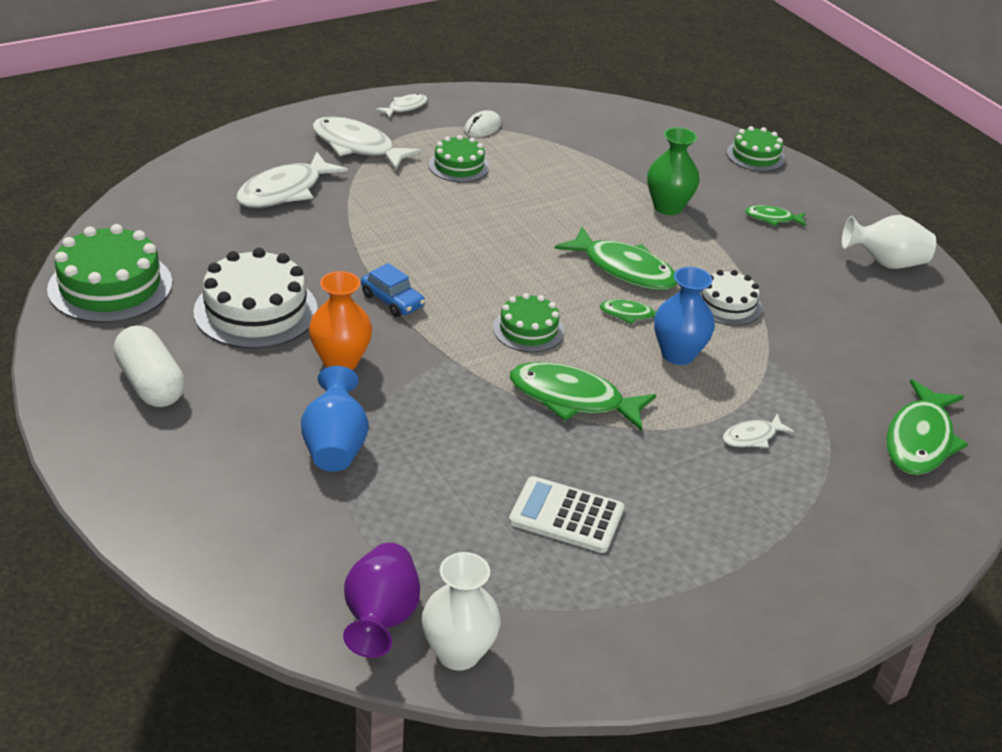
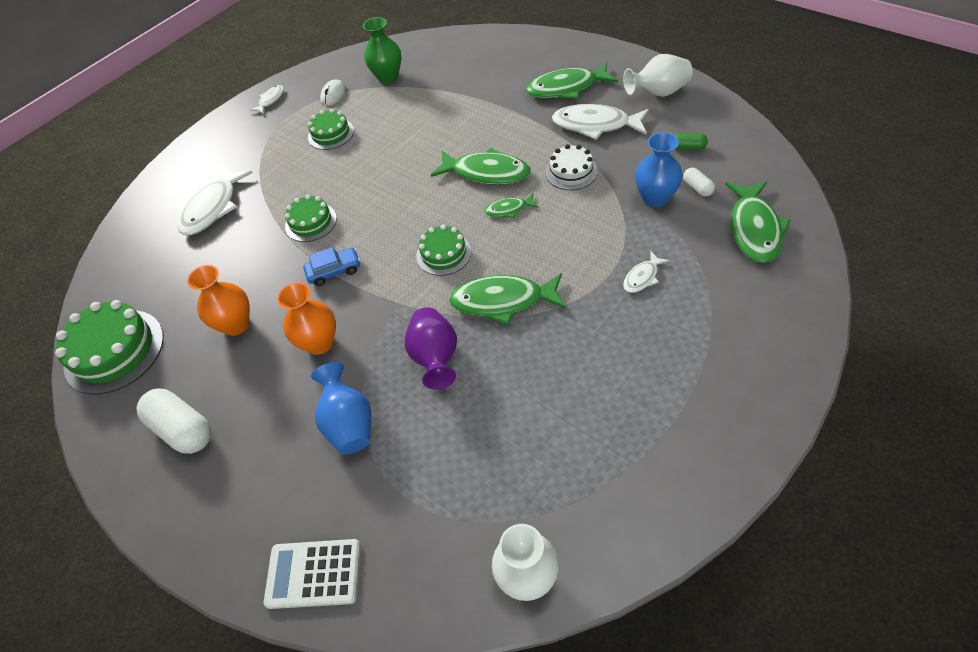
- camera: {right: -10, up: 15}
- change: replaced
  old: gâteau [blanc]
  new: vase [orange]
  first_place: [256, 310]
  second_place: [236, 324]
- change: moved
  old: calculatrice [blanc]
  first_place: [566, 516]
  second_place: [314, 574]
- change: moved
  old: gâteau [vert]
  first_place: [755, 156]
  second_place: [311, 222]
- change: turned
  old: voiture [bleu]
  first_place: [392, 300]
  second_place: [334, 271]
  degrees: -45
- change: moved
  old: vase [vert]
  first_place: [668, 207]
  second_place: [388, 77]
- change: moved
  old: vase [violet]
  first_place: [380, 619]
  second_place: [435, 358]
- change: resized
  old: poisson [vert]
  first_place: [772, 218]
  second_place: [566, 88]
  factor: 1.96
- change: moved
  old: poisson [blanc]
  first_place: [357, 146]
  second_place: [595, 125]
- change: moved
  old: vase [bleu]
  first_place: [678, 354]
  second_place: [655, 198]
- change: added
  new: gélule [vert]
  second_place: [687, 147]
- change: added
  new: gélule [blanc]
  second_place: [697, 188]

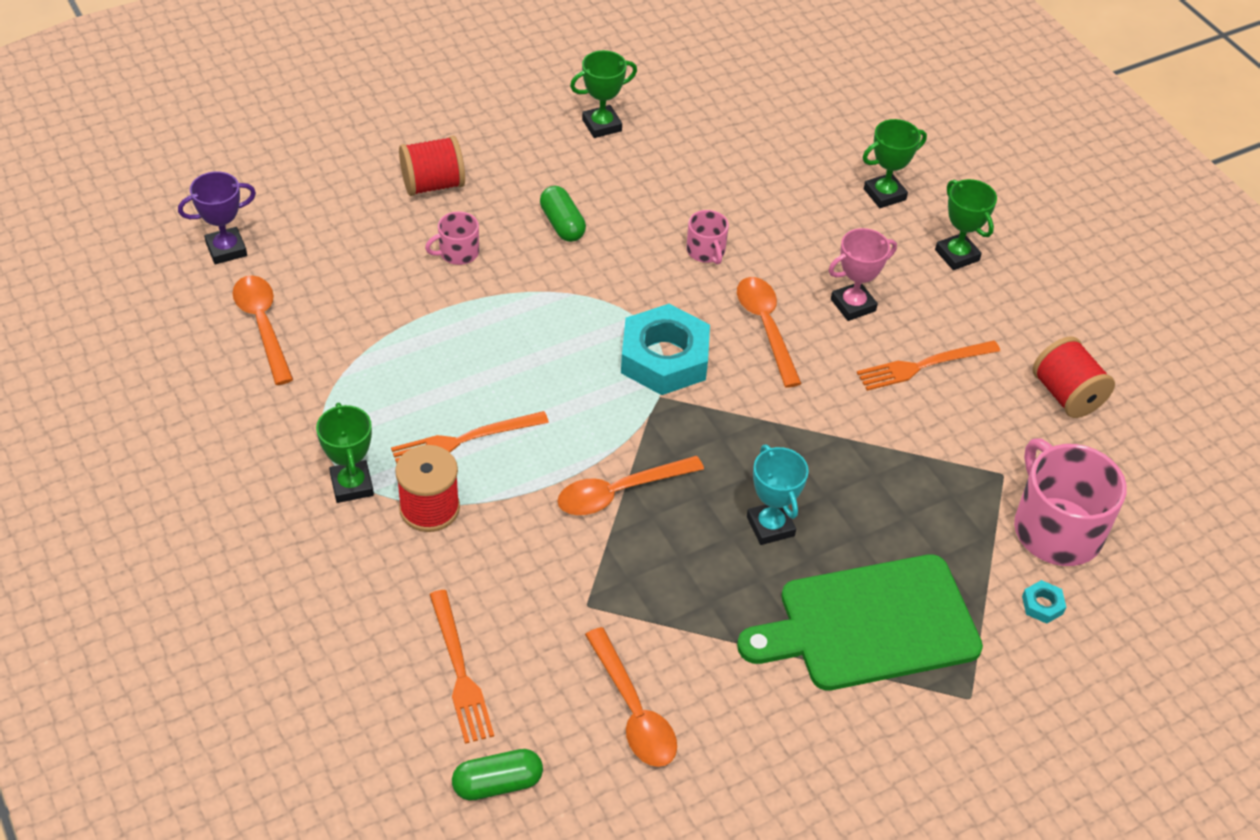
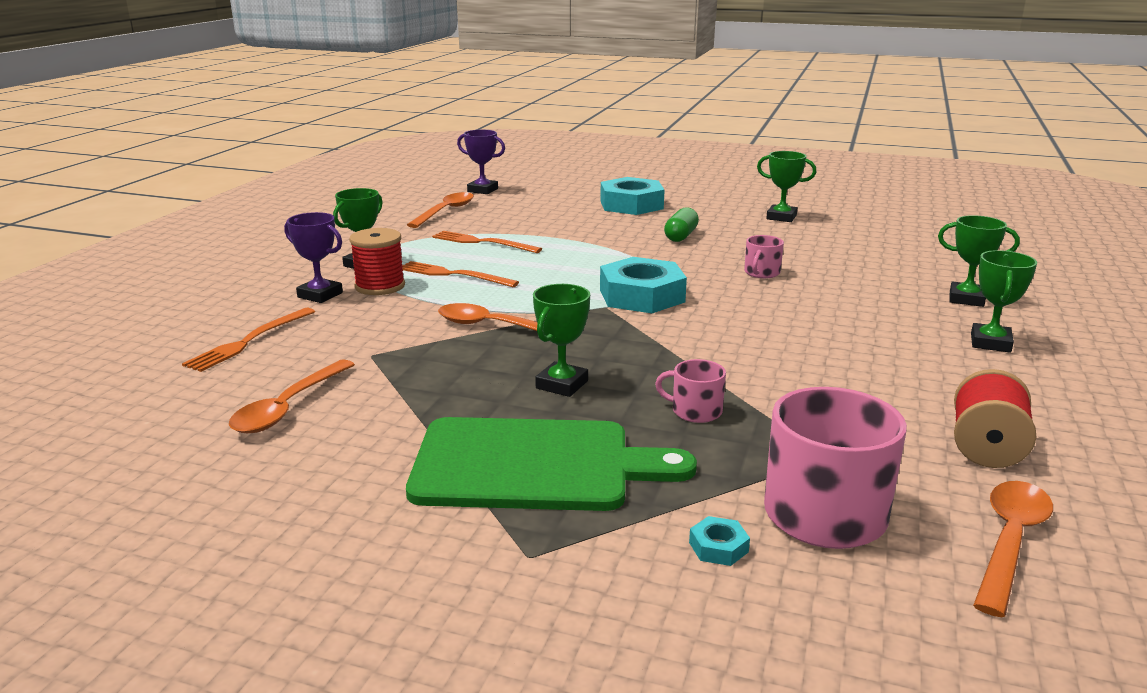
- camera: {right: 50, up: -25}
- change: added
  new: trophée [violet]
  second_place: [320, 295]
- change: turned
  old: planche à découper [vert]
  first_place: [870, 624]
  second_place: [533, 465]
  degrees: 150
- change: moved
  old: fourchette [orange]
  first_place: [923, 366]
  second_place: [482, 242]
- change: recoloured
  old: trophée [turquoise]
  new: trophée [vert]
  first_place: [770, 526]
  second_place: [562, 384]
- change: replaced
  old: bobine [rouge]
  new: écrou [turquoise]
  first_place: [433, 185]
  second_place: [631, 205]
- change: moved
  old: tasse [rose]
  first_place: [458, 252]
  second_place: [695, 411]
- change: moved
  old: cuillère [orange]
  first_place: [766, 327]
  second_place: [1010, 541]
- change: removed
  old: gélule [vert]
  first_place: [497, 783]
- change: removed
  old: trophée [rose]
  first_place: [853, 305]

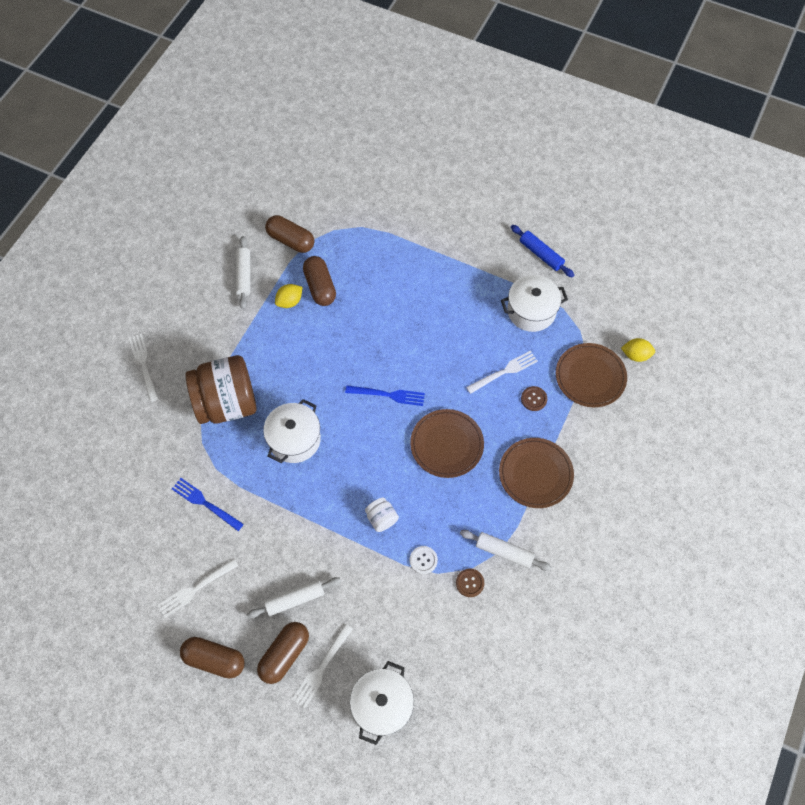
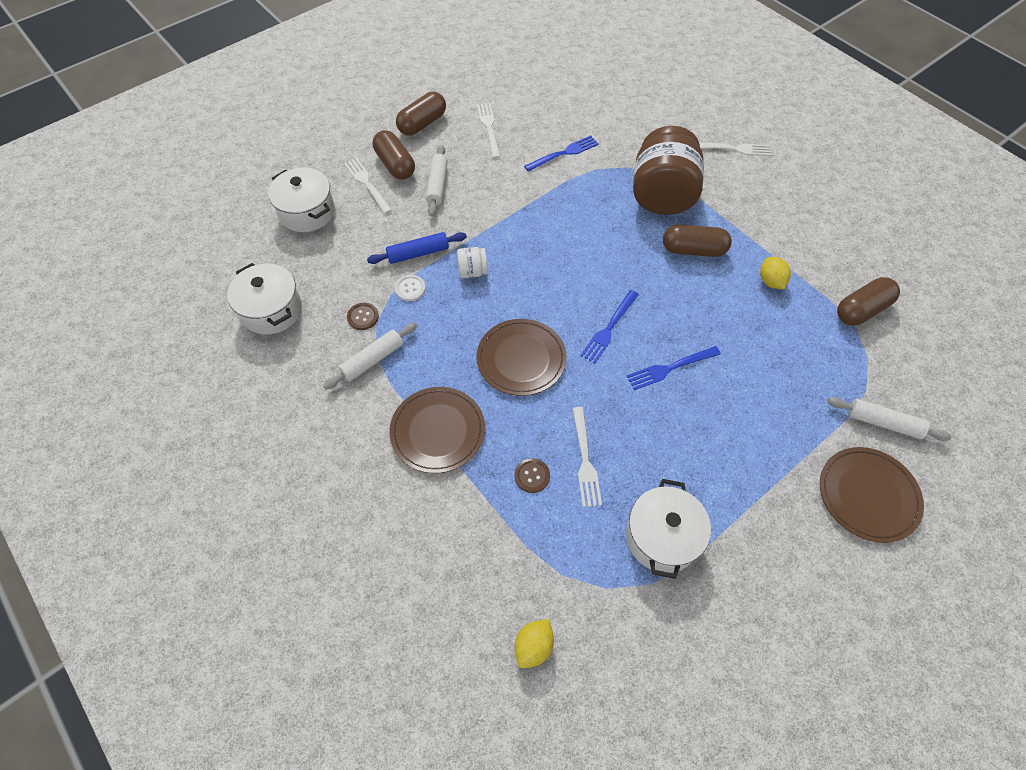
- camera: {right: 115, up: -5}
- change: moved
  old: marmite [blanc]
  first_place: [294, 439]
  second_place: [272, 310]
- change: moved
  old: rouleau à pâtisserie [bleu]
  first_place: [541, 254]
  second_place: [418, 253]
- change: added
  new: fourchette [bleu]
  second_place: [670, 368]
- change: moved
  old: gélule [marron]
  first_place: [320, 287]
  second_place: [693, 250]
- change: moved
  old: assiette [marron]
  first_place: [590, 376]
  second_place: [868, 495]
- change: moved
  old: rouleau à pâtisserie [blanc]
  first_place: [244, 275]
  second_place: [883, 423]

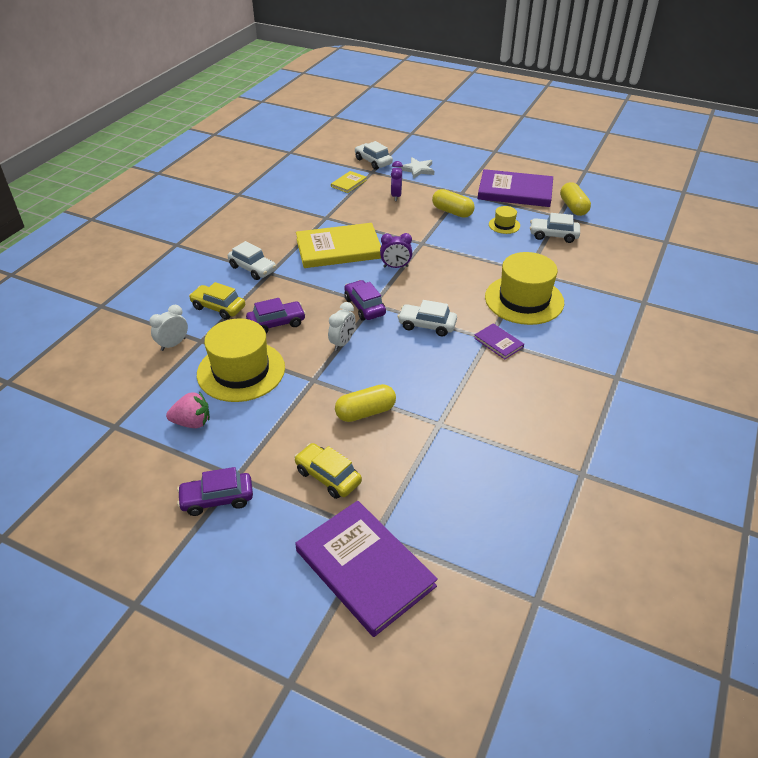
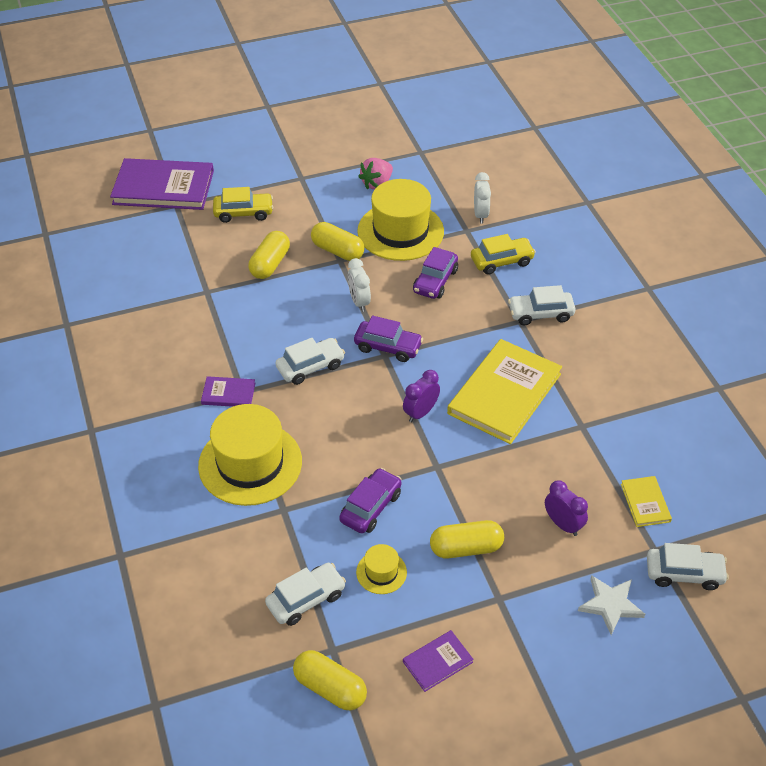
- camera: {right: 135, up: 5}
- change: added
  new: gélule [jaune]
  second_place: [337, 251]
- change: moved
  old: voiture [violet]
  first_place: [217, 499]
  second_place: [371, 507]
- change: resized
  old: livre [violet]
  first_place: [515, 191]
  second_place: [437, 662]
  factor: 0.46

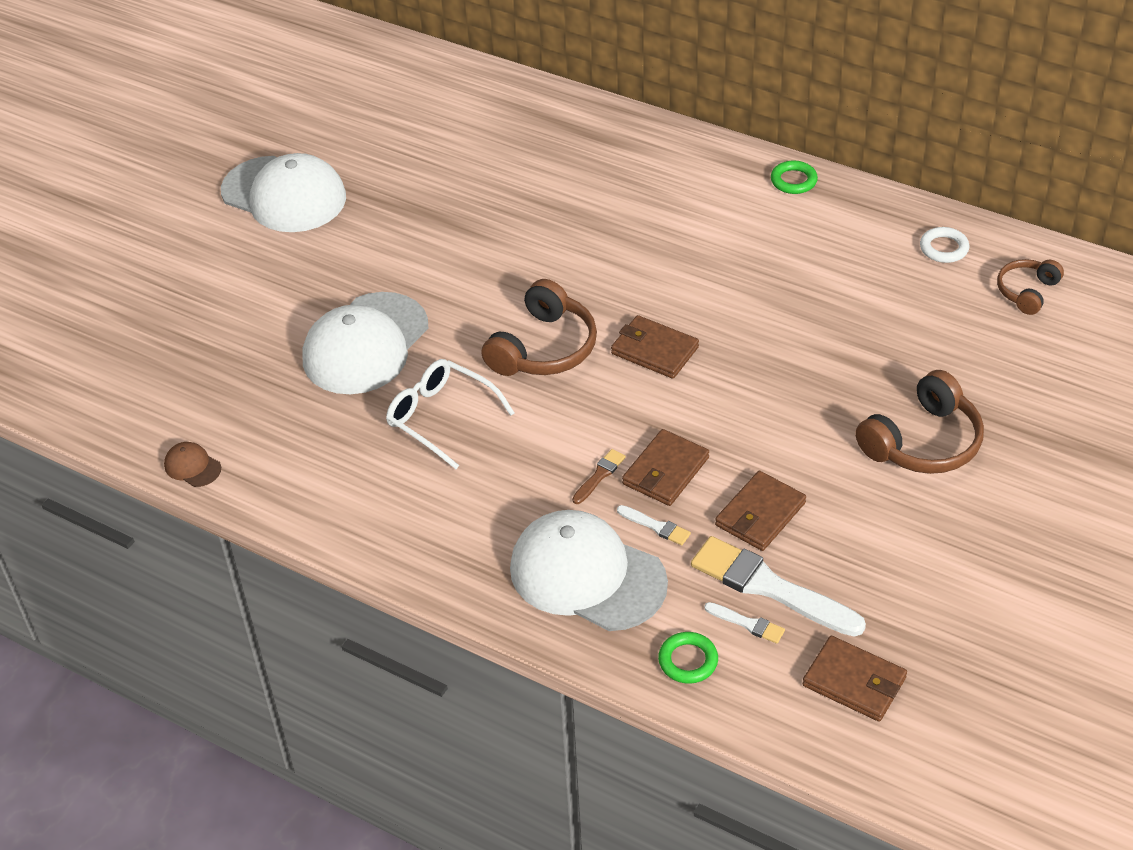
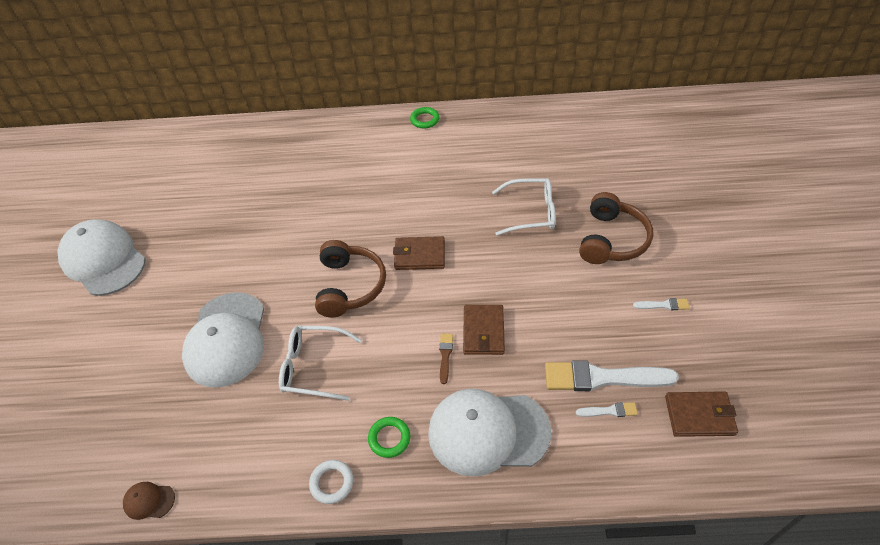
- camera: {right: -30, up: 5}
- change: turned
  old: casquette [blanc]
  first_place: [284, 195]
  second_place: [103, 260]
  degrees: -135
- change: moved
  old: anneau [blanc]
  first_place: [943, 248]
  second_place: [332, 483]
- change: moved
  old: anneau [vert]
  first_place: [688, 661]
  second_place: [389, 438]
- change: added
  new: lunettes [blanc]
  second_place: [531, 212]
- change: moved
  old: pinceau [blanc]
  first_place: [656, 526]
  second_place: [663, 305]
- change: removed
  old: portefeuille [marron]
  first_place: [760, 514]
- change: removed
  old: casque audio [marron]
  first_place: [1027, 292]

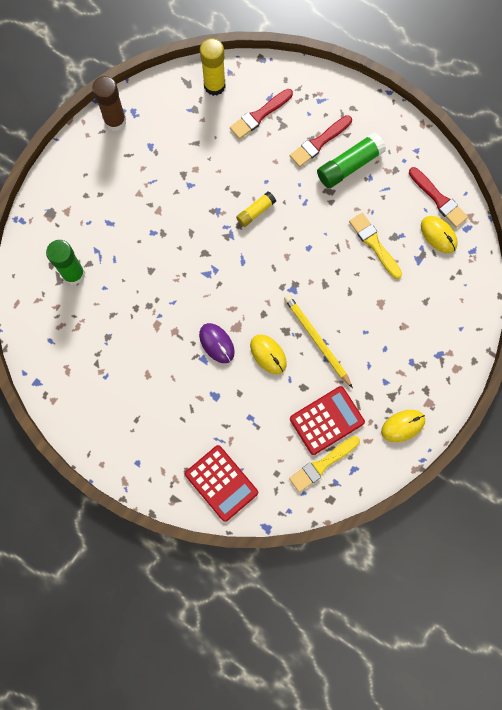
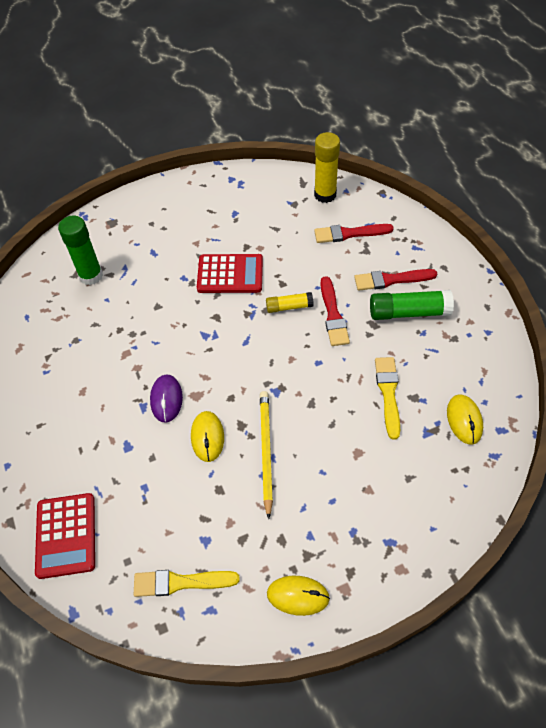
- camera: {right: 35, up: -20}
- change: moved
  old: calculatrice [rouge]
  first_place: [326, 420]
  second_place: [230, 274]
- change: moved
  old: pinceau [rouge]
  first_place: [438, 199]
  second_place: [333, 315]
- change: removed
  old: bâton de colle [marron]
  first_place: [115, 121]

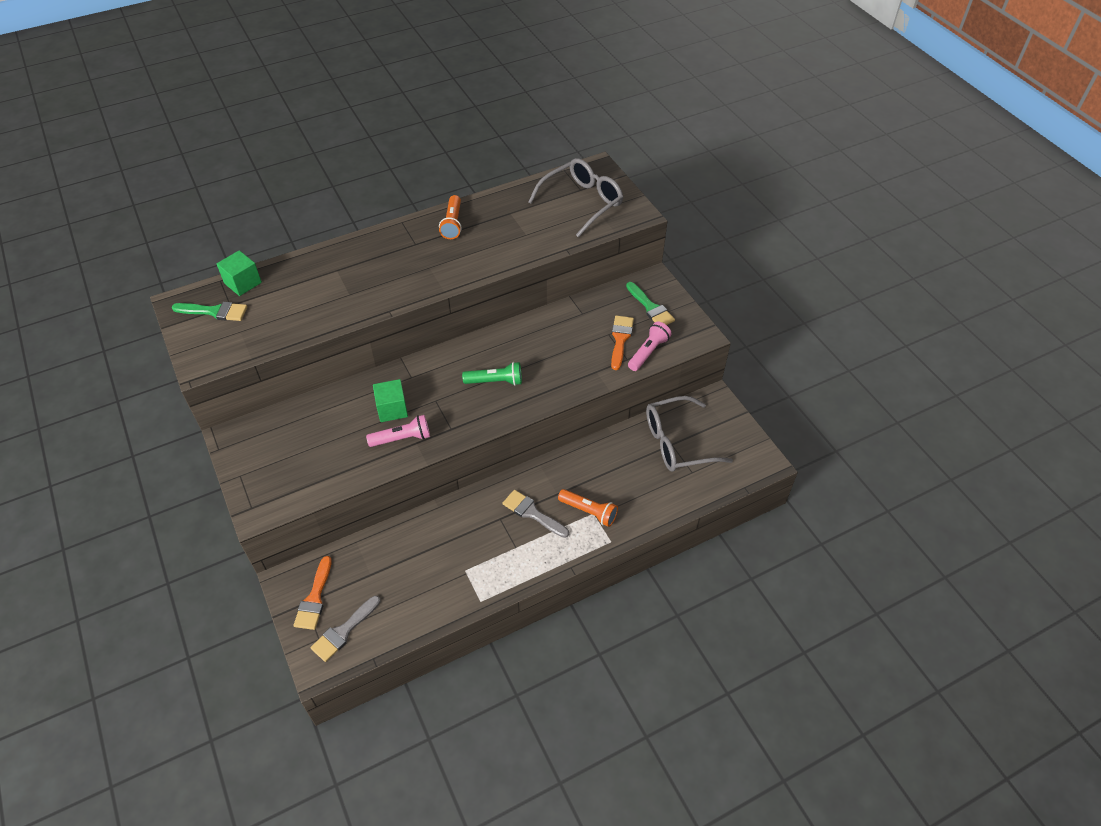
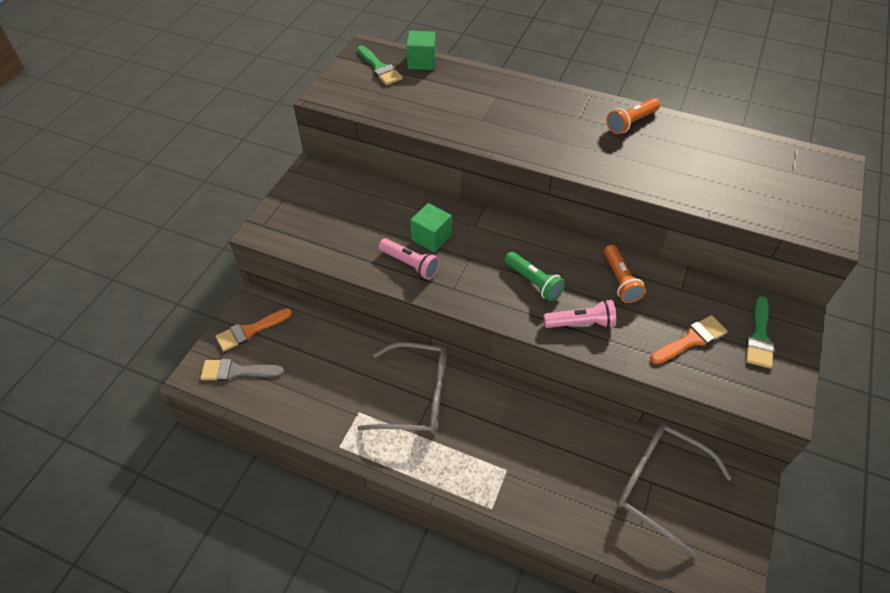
- camera: {right: 50, up: 0}
- change: moved
  old: lunettes [gris]
  first_place: [582, 202]
  second_place: [415, 396]
- change: moved
  old: lampe de poche [rose]
  first_place: [648, 352]
  second_place: [581, 323]
- change: moved
  old: lampe de poche [orange]
  first_place: [589, 512]
  second_place: [620, 280]
- change: removed
  old: pinceau [gris]
  first_place: [532, 513]

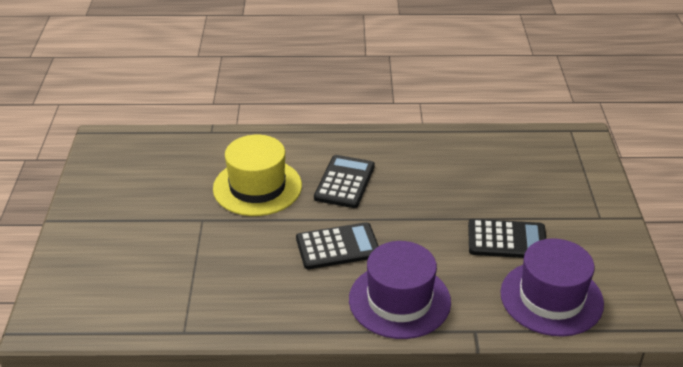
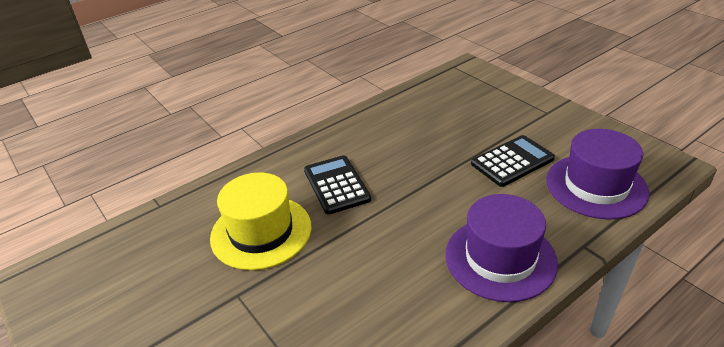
- camera: {right: -35, up: 0}
- change: removed
  old: calculatrice [noir]
  first_place: [337, 247]

